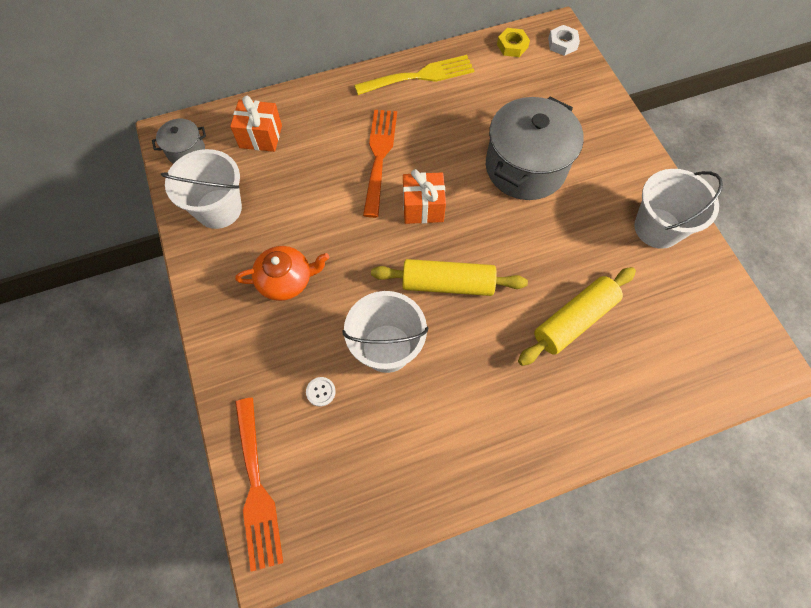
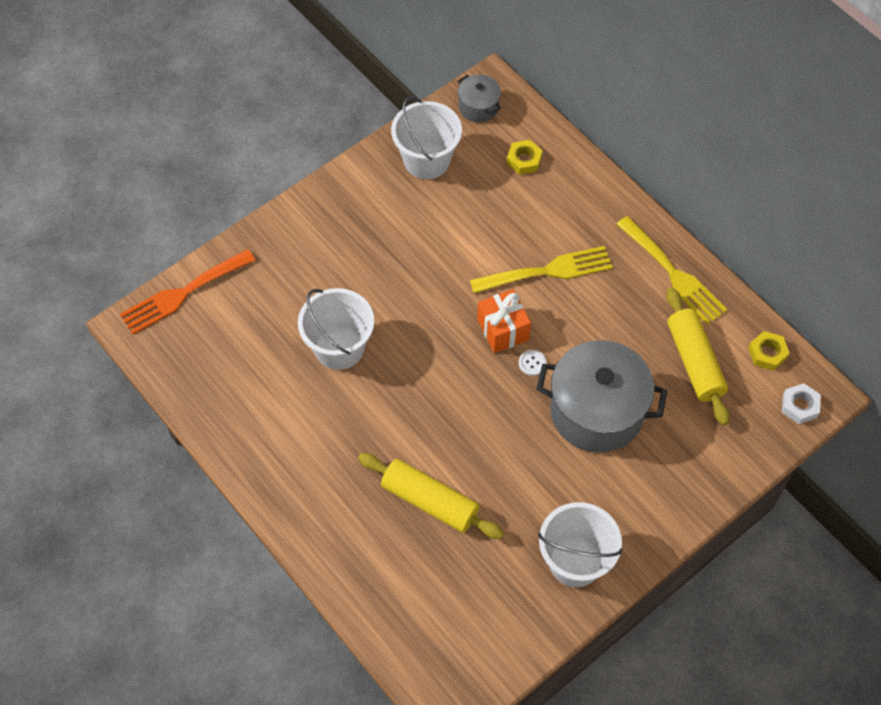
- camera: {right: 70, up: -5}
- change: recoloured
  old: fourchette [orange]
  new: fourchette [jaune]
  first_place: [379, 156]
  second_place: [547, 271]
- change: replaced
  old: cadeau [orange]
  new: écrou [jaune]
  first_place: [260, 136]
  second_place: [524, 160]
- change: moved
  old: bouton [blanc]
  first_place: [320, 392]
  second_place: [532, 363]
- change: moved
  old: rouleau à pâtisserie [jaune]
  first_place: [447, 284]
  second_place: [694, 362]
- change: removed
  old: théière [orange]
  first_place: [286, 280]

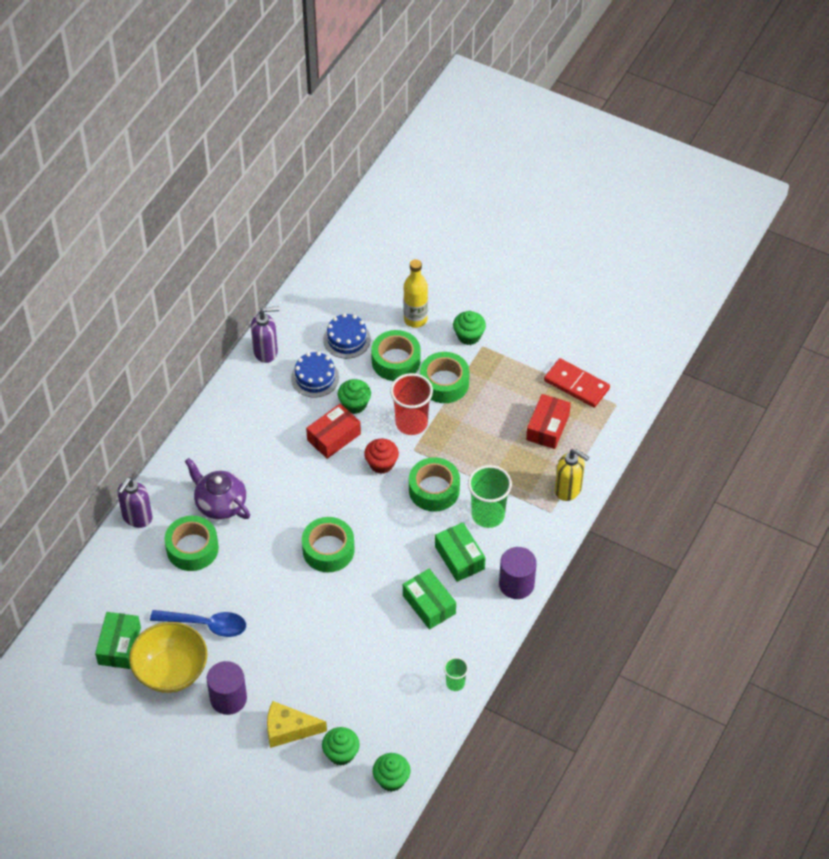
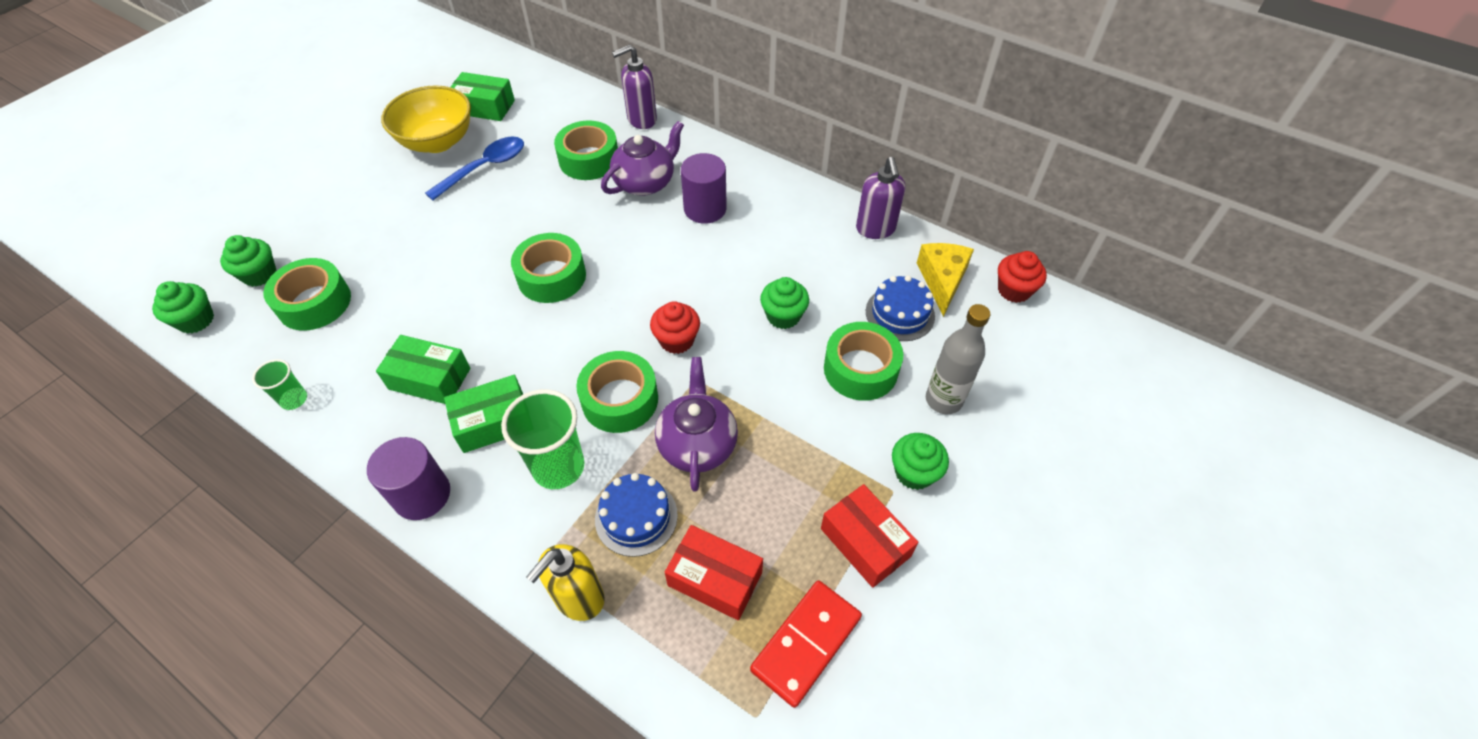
- camera: {right: 95, up: 0}
- change: moved
  old: ruban adhésif [vert]
  first_place: [444, 383]
  second_place: [314, 303]
- change: turned
  old: boîte [vert]
  first_place: [429, 604]
  second_place: [430, 378]
  degrees: 45
- change: turned
  old: cuillère [bleu]
  first_place: [206, 624]
  second_place: [484, 168]
  degrees: -150
- change: moved
  old: gâteau [bleu]
  first_place: [315, 378]
  second_place: [636, 517]
- change: turned
  old: distributeur de savon [violet]
  first_place: [137, 517]
  second_place: [641, 120]
  degrees: -60
- change: added
  new: théière [violet]
  second_place: [697, 444]
- change: moved
  old: cylindre [violet]
  first_place: [228, 698]
  second_place: [705, 209]
- change: moved
  old: boîte [rouge]
  first_place: [334, 437]
  second_place: [865, 542]
- change: moved
  old: fromage [jaune]
  first_place: [288, 729]
  second_place: [942, 280]
- change: recoloured
  old: bouteille [jaune]
  new: bouteille [gris]
  first_place: [415, 319]
  second_place: [943, 400]
- change: added
  new: muffin [rouge]
  second_place: [1014, 290]
- change: removed
  old: gobelet [rouge]
  first_place: [411, 423]

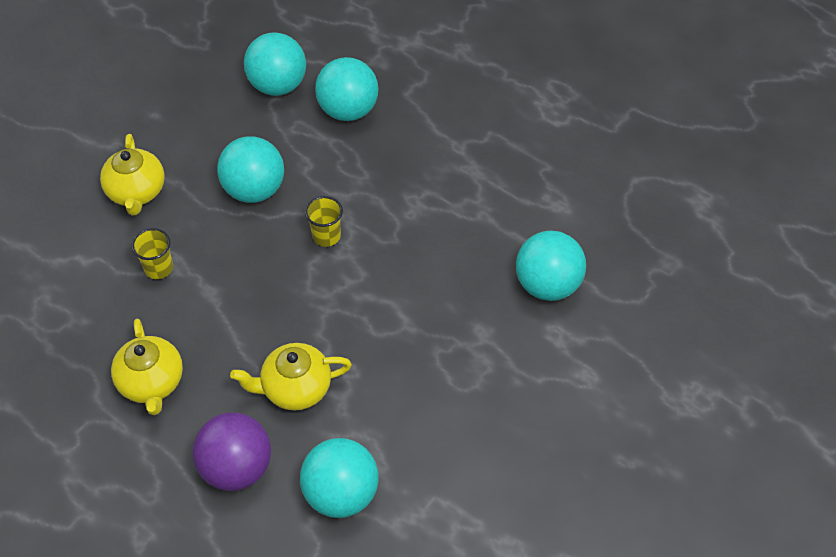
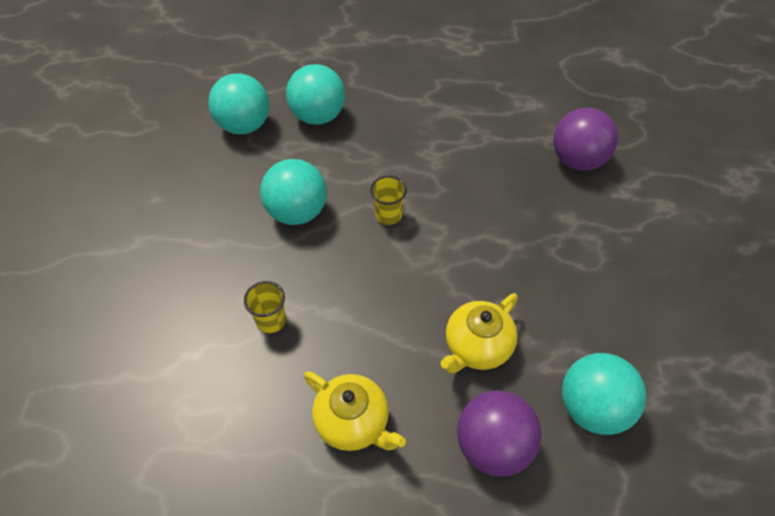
- camera: {right: -35, up: 0}
- change: recoloured
  old: balle [turquoise]
  new: balle [violet]
  first_place: [547, 284]
  second_place: [577, 160]
- change: removed
  old: théière [jaune]
  first_place: [137, 192]

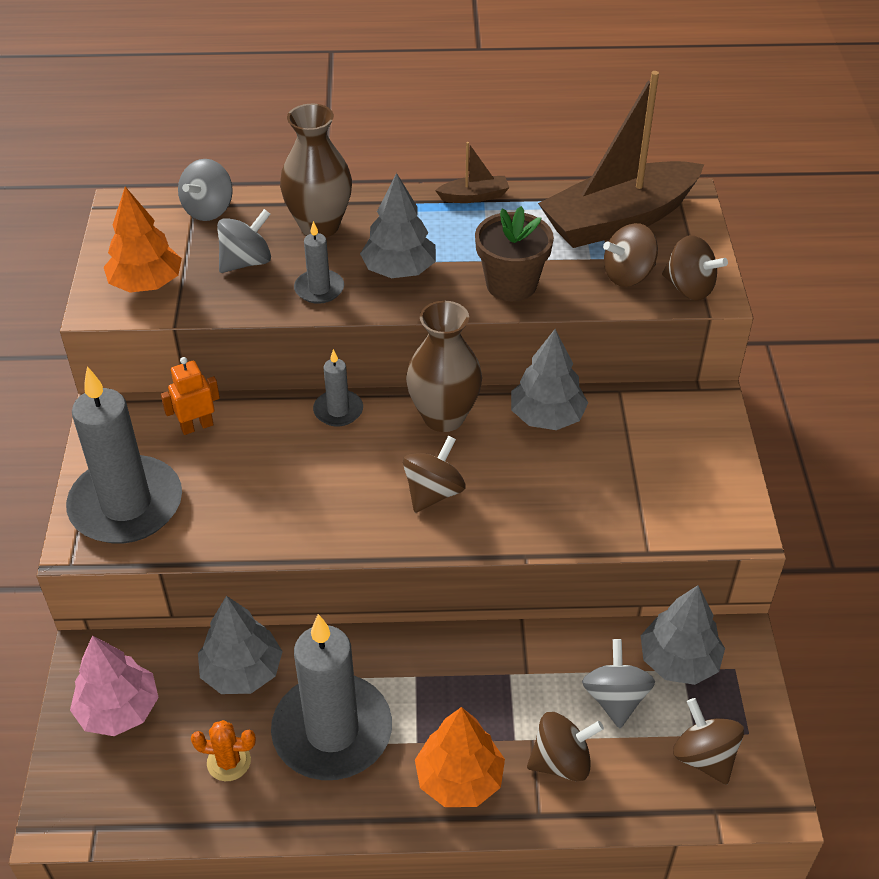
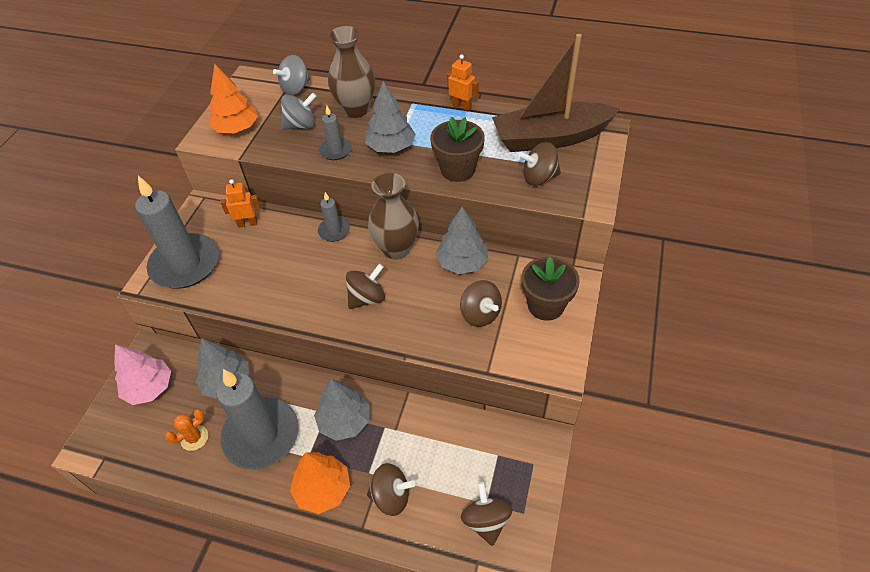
- camera: {right: 20, up: 5}
- change: turned
  old: cactus [orange]
  first_place: [229, 762]
  second_place: [194, 438]
  degrees: -60
- change: moved
  old: arbre [gris]
  first_place: [678, 661]
  second_place: [344, 421]
- change: replaced
  old: bateau [marron]
  new: robot [orange]
  first_place: [474, 196]
  second_place: [462, 106]
- change: moved
  old: toupie [marron]
  first_place: [689, 288]
  second_place: [480, 314]
- change: added
  new: pot de fleurs [marron]
  second_place: [545, 305]
- change: removed
  old: toupie [gris]
  first_place: [615, 699]

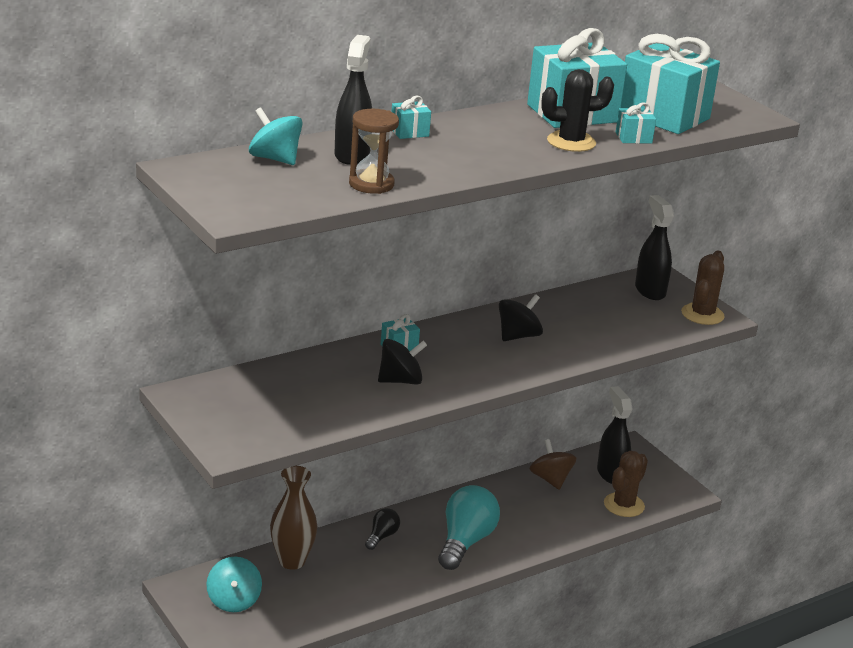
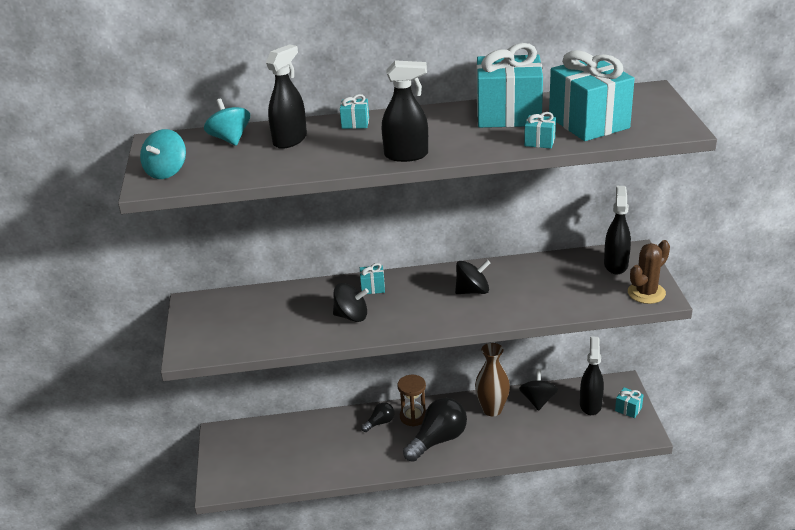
- camera: {right: 30, up: 5}
- change: moved
  old: toupie [turquoise]
  first_place: [233, 601]
  second_place: [166, 171]
- change: added
  new: vaporisateur [noir]
  second_place: [406, 155]
- change: moved
  old: sablier [marron]
  first_place: [371, 184]
  second_place: [413, 416]
- change: recoloured
  old: ampoule [turquoise]
  new: ampoule [noir]
  first_place: [465, 542]
  second_place: [438, 440]
- change: moved
  old: vase [marron]
  first_place: [292, 561]
  second_place: [492, 409]
- change: recoloured
  old: toupie [marron]
  new: toupie [noir]
  first_place: [550, 479]
  second_place: [538, 400]
- change: added
  new: cadeau [turquoise]
  second_place: [628, 409]
- change: removed
  old: cactus [noir]
  first_place: [571, 142]
- change: removed
  old: cactus [marron]
  first_place: [624, 505]

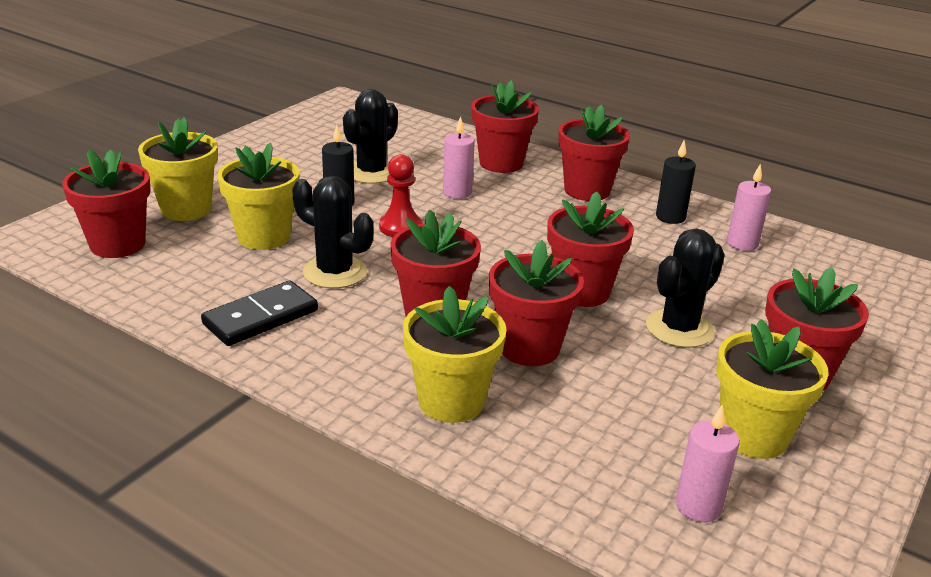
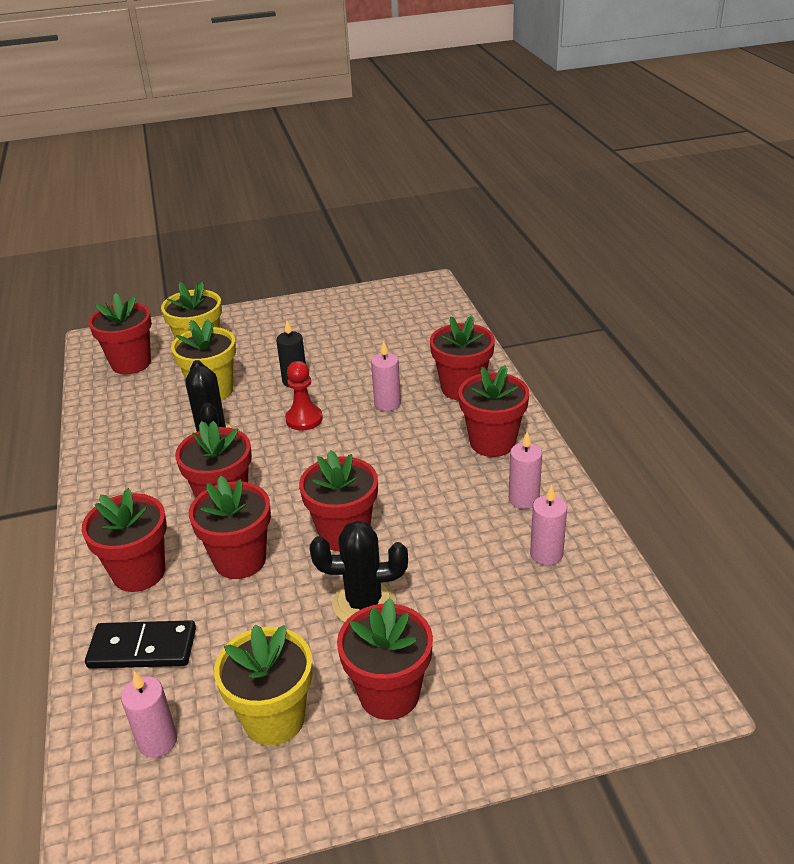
- camera: {right: 45, up: 5}
- change: recoloured
  old: pot de fleurs [jaune]
  new: pot de fleurs [rouge]
  first_place: [451, 401]
  second_place: [139, 572]
- change: moved
  old: domino [noir]
  first_place: [261, 317]
  second_place: [142, 648]
- change: recoloured
  old: bougie [noir]
  new: bougie [rose]
  first_place: [670, 217]
  second_place: [523, 499]
- change: removed
  old: cactus [noir]
  first_place: [371, 172]

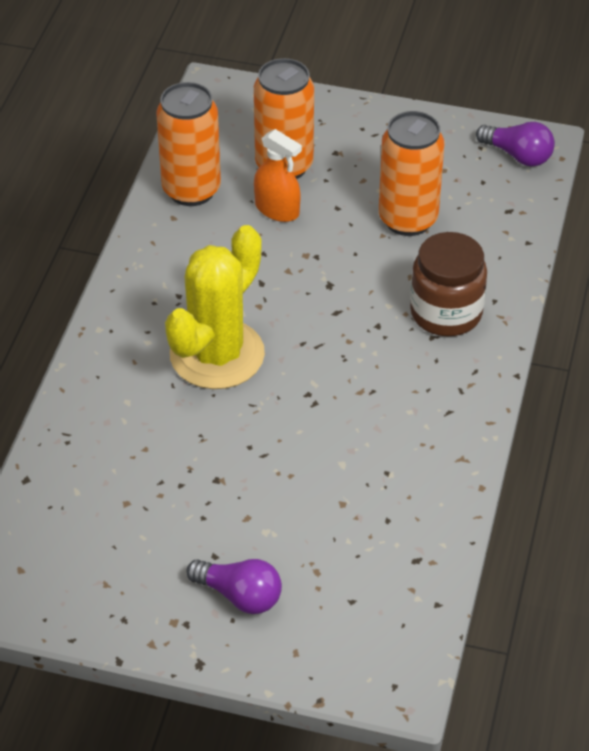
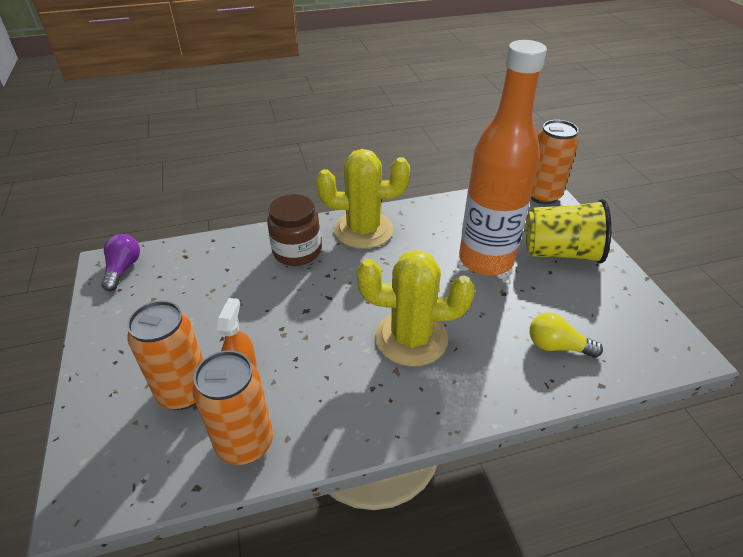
- camera: {right: -120, up: -5}
- change: added
  new: cactus [jaune]
  second_place: [363, 230]
- change: added
  new: bouteille [orange]
  second_place: [486, 260]
- change: replaced
  old: ampoule [violet]
  new: gobelet [jaune]
  first_place: [239, 595]
  second_place: [560, 252]
- change: added
  new: ampoule [jaune]
  second_place: [557, 346]
- change: moved
  old: canette [orange]
  first_place: [408, 219]
  second_place: [542, 195]

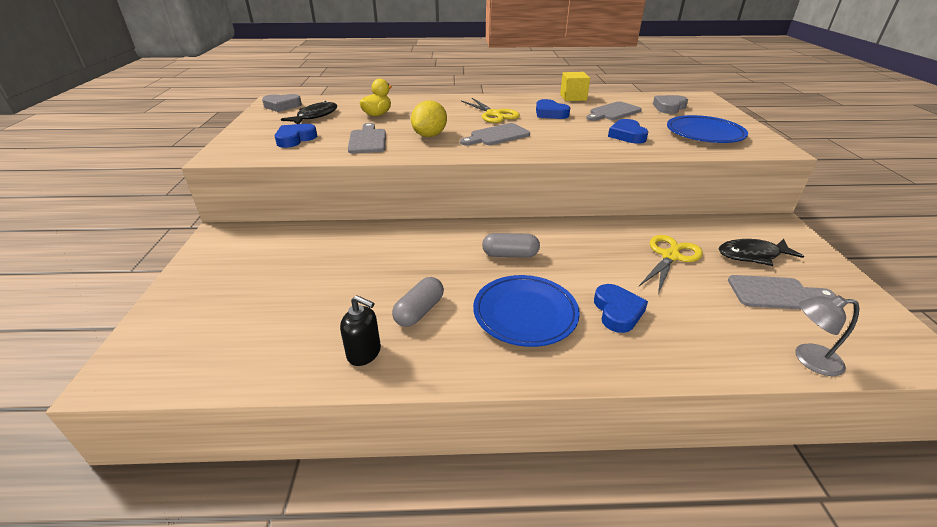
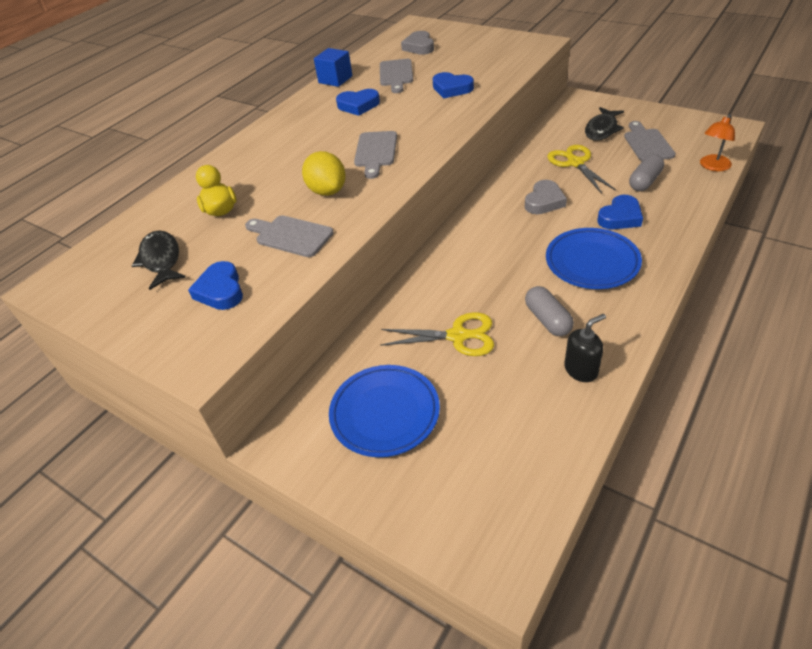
- camera: {right: -50, up: 10}
- change: recoloured
  old: cube [jaune]
  new: cube [bleu]
  first_place: [573, 97]
  second_place: [335, 79]
- change: moved
  old: assiette [bleu]
  first_place: [704, 134]
  second_place: [385, 413]
- change: moved
  old: ciseaux [jaune]
  first_place: [494, 114]
  second_place: [457, 336]
- change: moved
  old: cœur [gris]
  first_place: [282, 106]
  second_place: [544, 201]
- change: turned
  old: cœur [bleu]
  first_place: [617, 311]
  second_place: [620, 217]
  degrees: 105
- change: turned
  old: planche à découper [gris]
  first_place: [775, 293]
  second_place: [647, 144]
  degrees: -45
- change: moved
  old: gélule [gris]
  first_place: [510, 255]
  second_place: [644, 181]
- change: recoloured
  old: lampe [gris]
  new: lampe [orange]
  first_place: [808, 359]
  second_place: [712, 166]

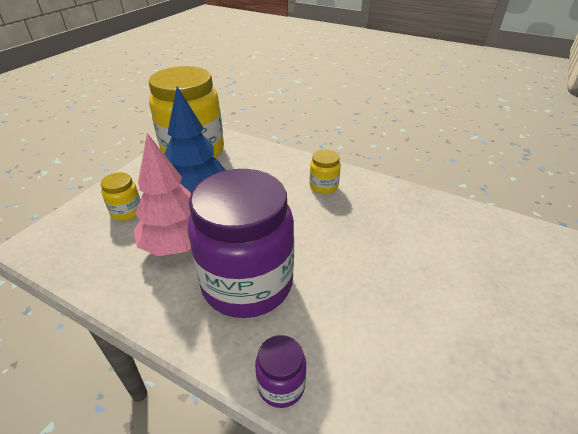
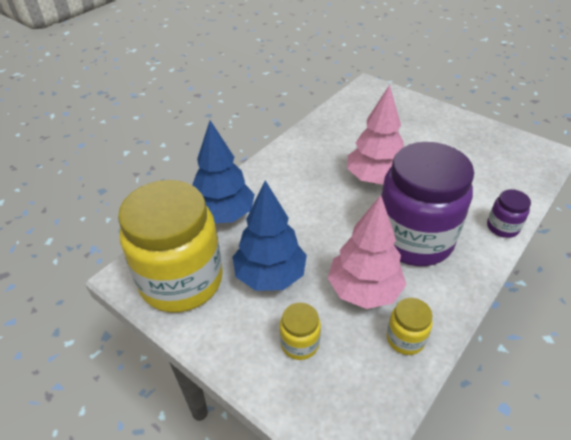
- camera: {right: -80, up: 5}
- change: added
  new: arbre [bleu]
  second_place: [223, 215]
- change: added
  new: arbre [rose]
  second_place: [374, 178]
- change: moved
  old: bocal [jaune]
  first_place: [323, 186]
  second_place: [405, 339]

